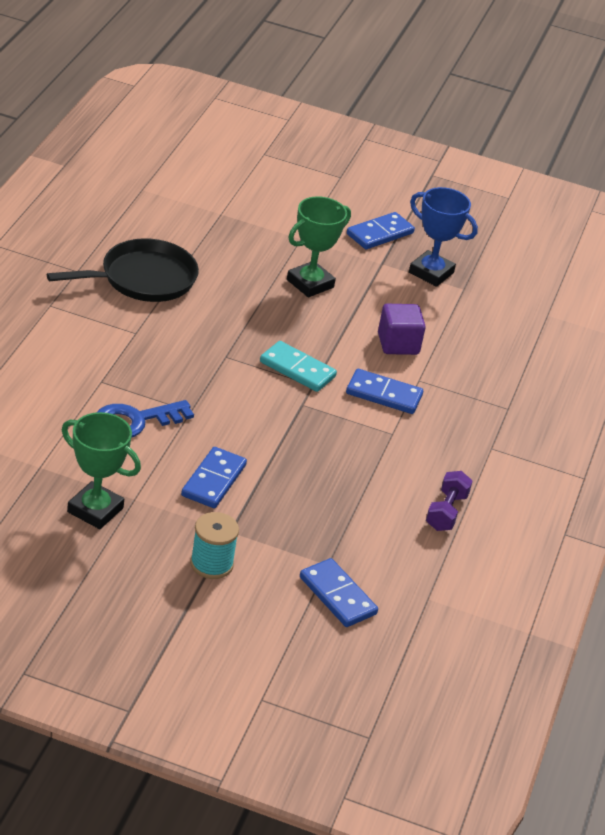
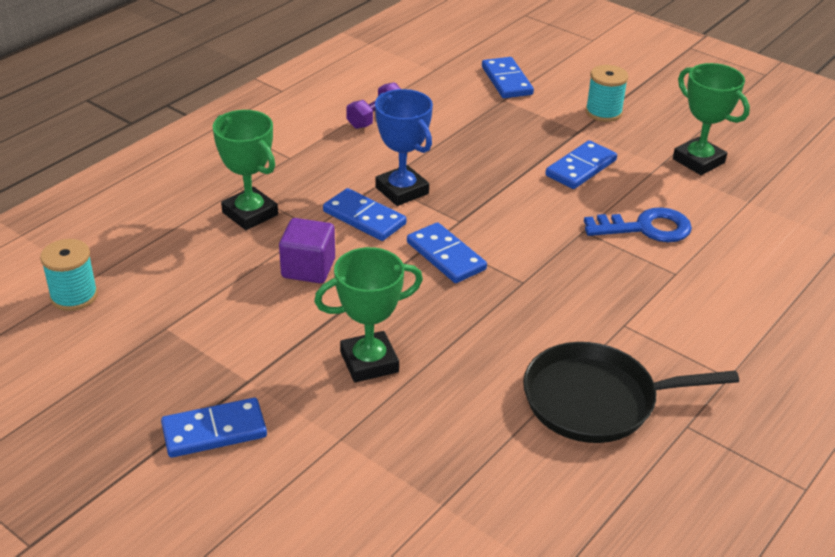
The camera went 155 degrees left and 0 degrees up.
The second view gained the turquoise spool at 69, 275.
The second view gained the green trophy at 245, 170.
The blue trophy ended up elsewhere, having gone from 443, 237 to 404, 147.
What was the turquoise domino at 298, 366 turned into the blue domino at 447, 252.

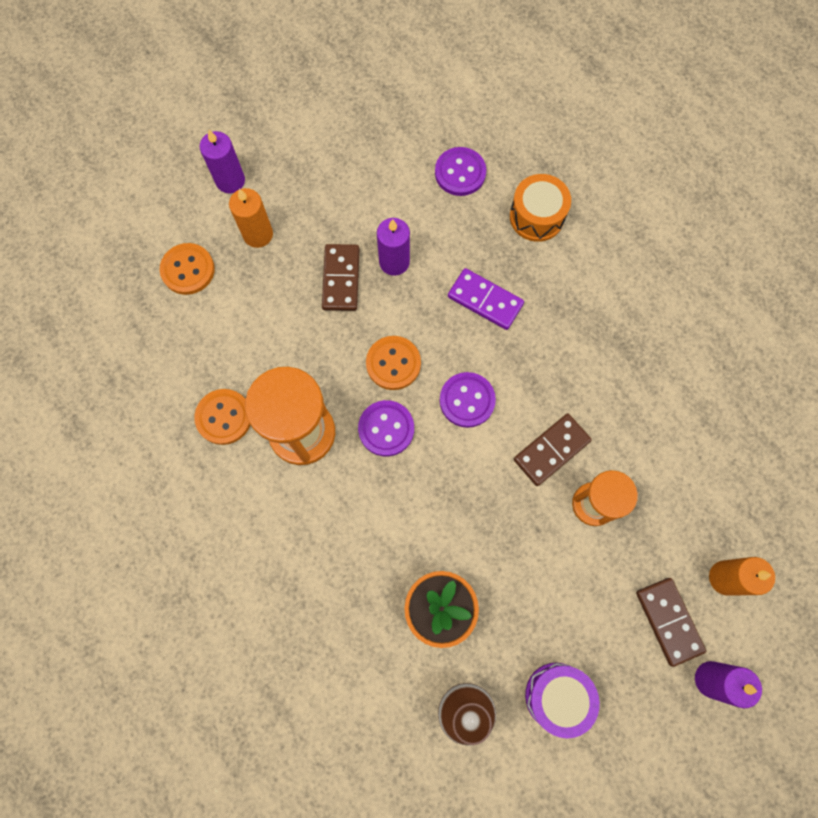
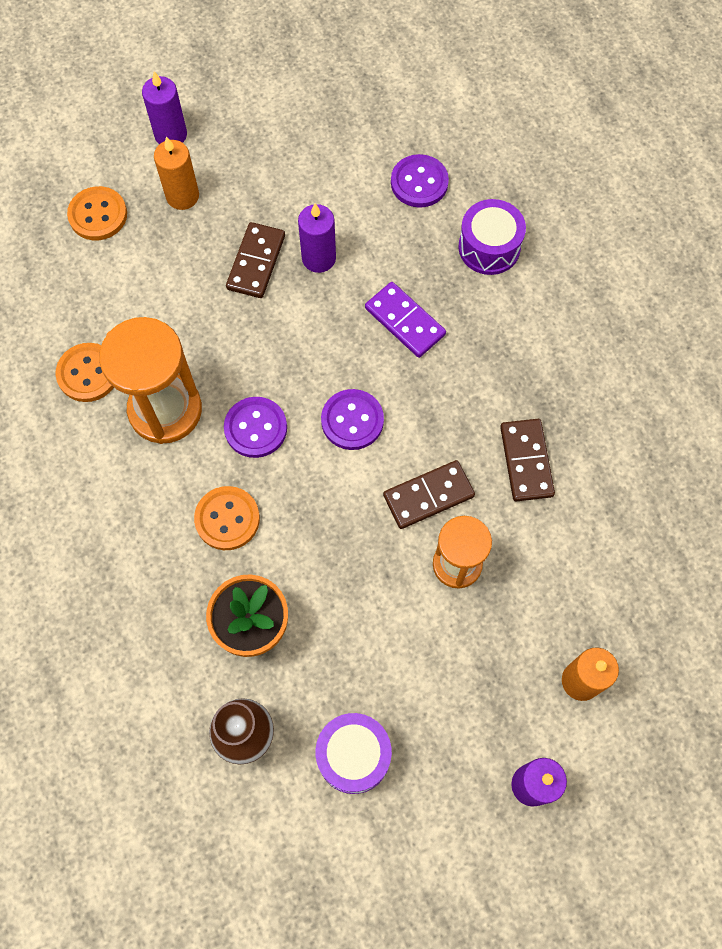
The camera went 15 degrees right and 5 degrees down.
The orange button ended up elsewhere, having gone from 393, 363 to 227, 518.
What was the orange drum at 540, 208 turned into the purple drum at 492, 237.
The brown domino ended up elsewhere, having gone from 671, 622 to 527, 460.

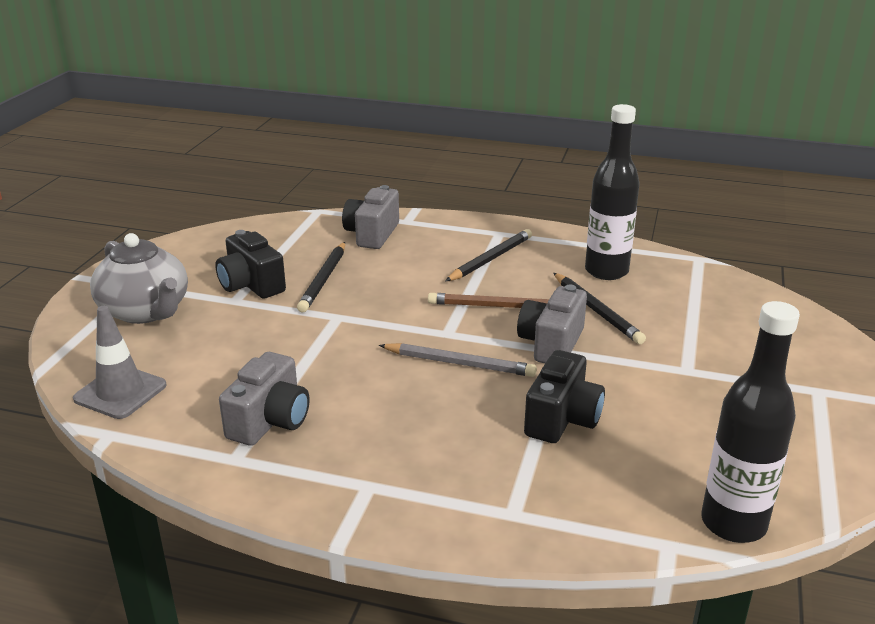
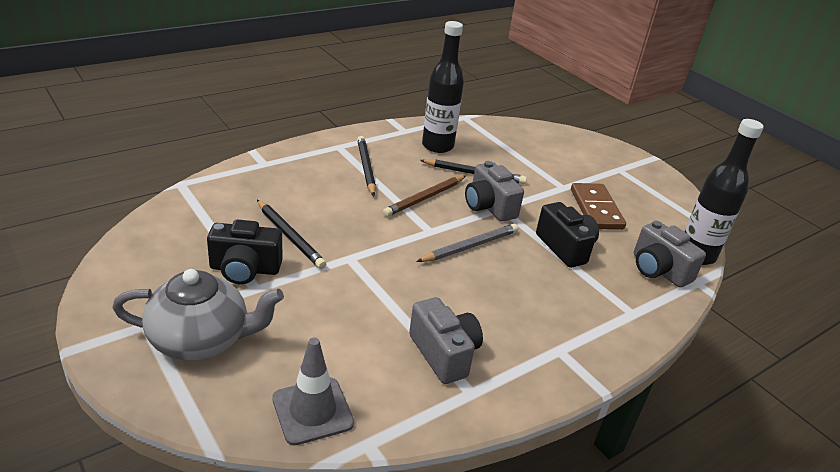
The camera went 55 degrees left and 5 degrees up.
The second view gained the brown domino at 598, 206.
The grey camera ended up elsewhere, having gone from 370, 217 to 670, 254.

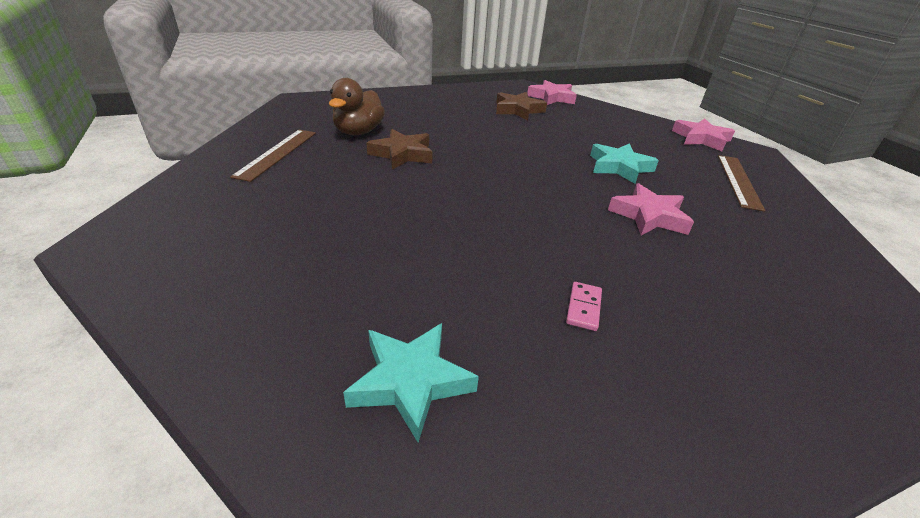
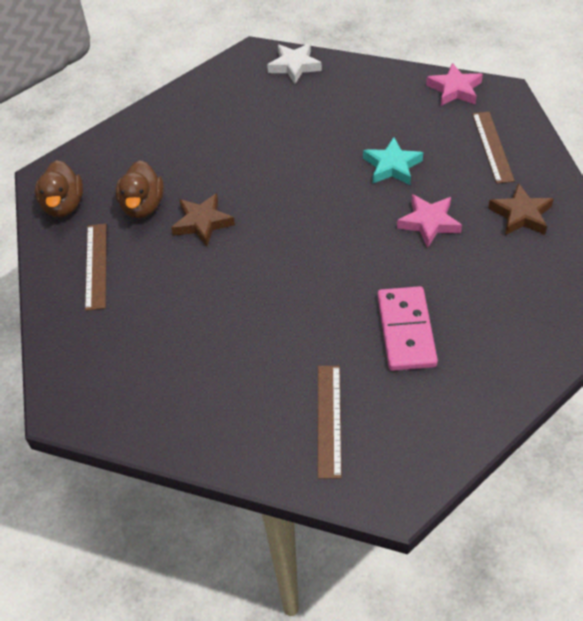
The camera went 15 degrees left and 15 degrees up.
The second view gained the brown duck at 59, 188.
What was the pink star at 552, 92 turned into the white star at 294, 63.
Where the turquoise star stood at 411, 383, the brown ruler came to stand at 330, 422.
The size of the pink domino at 584, 306 changed by a factor of 2.35.
The brown star ended up elsewhere, having gone from 521, 106 to 521, 209.

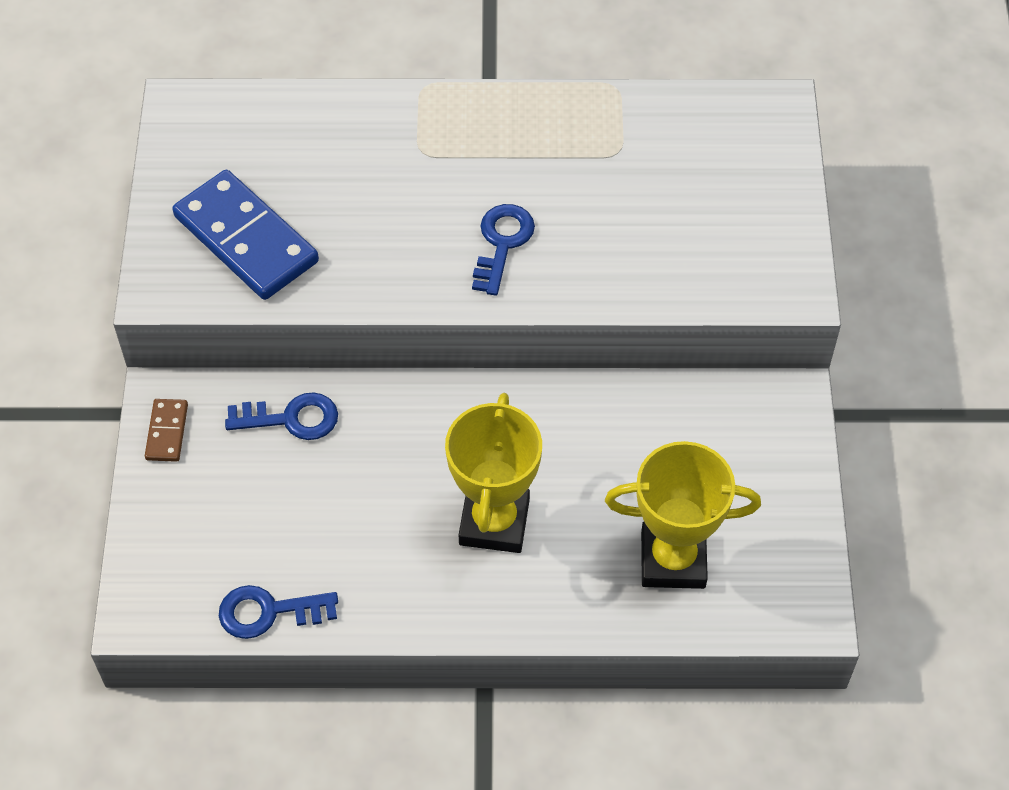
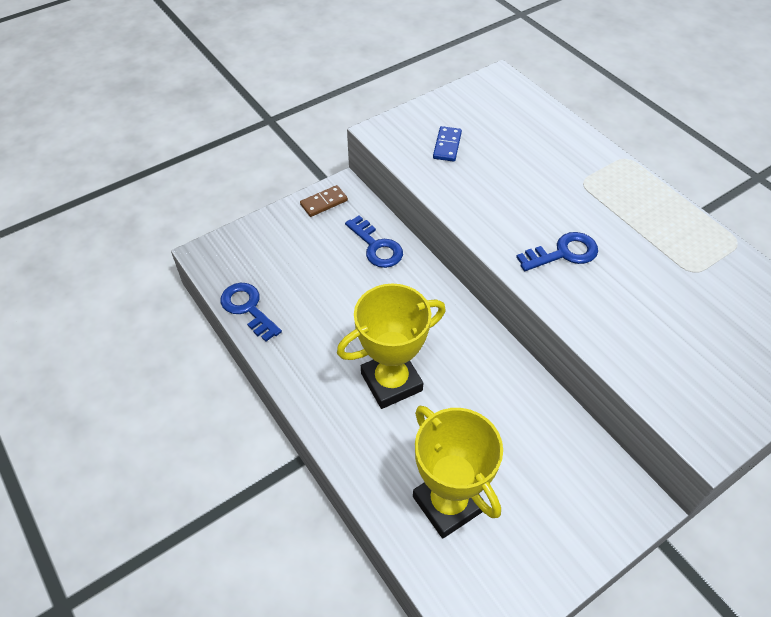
The camera went 55 degrees right and 5 degrees down.
The size of the blue domino at 245, 235 changed by a factor of 0.46.

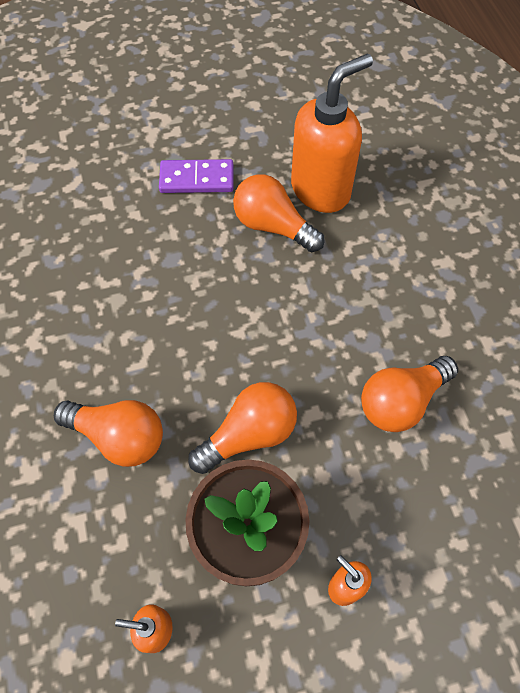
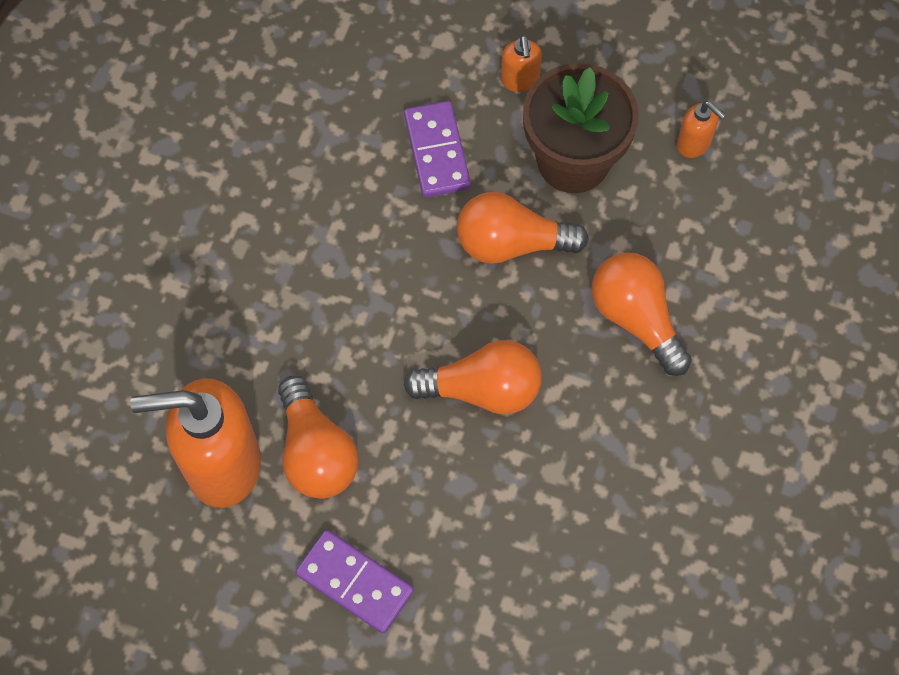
The camera went 145 degrees left and 5 degrees up.
The second view gained the purple domino at 437, 149.
The orange light bulb ended up elsewhere, having gone from 409, 394 to 473, 377.

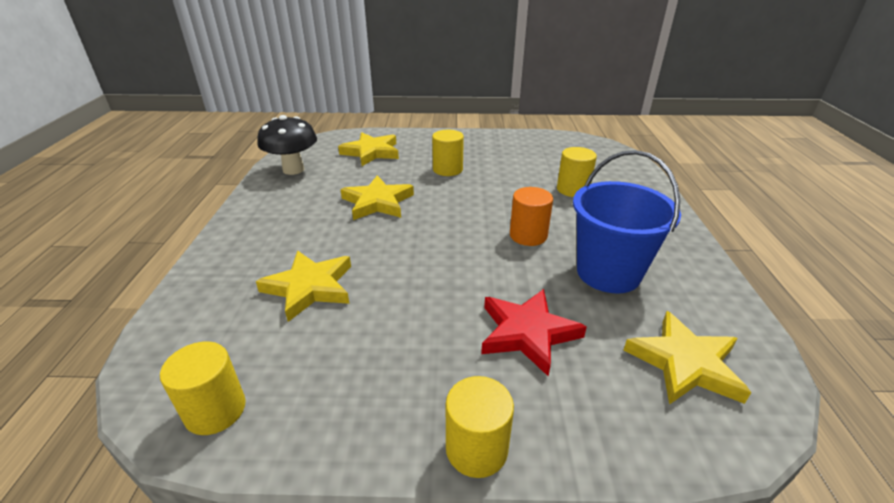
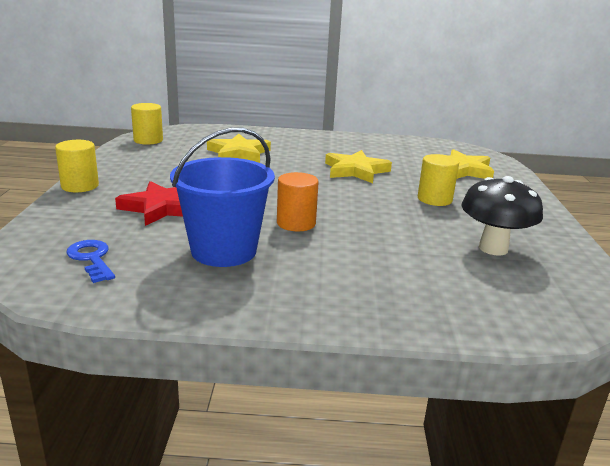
The camera went 90 degrees right and 10 degrees down.
Where the yellow star stood at 687, 358, the blue key came to stand at 90, 261.
The black mushroom ended up elsewhere, having gone from 287, 145 to 502, 216.
The second view lost the yellow cylinder at 577, 172.

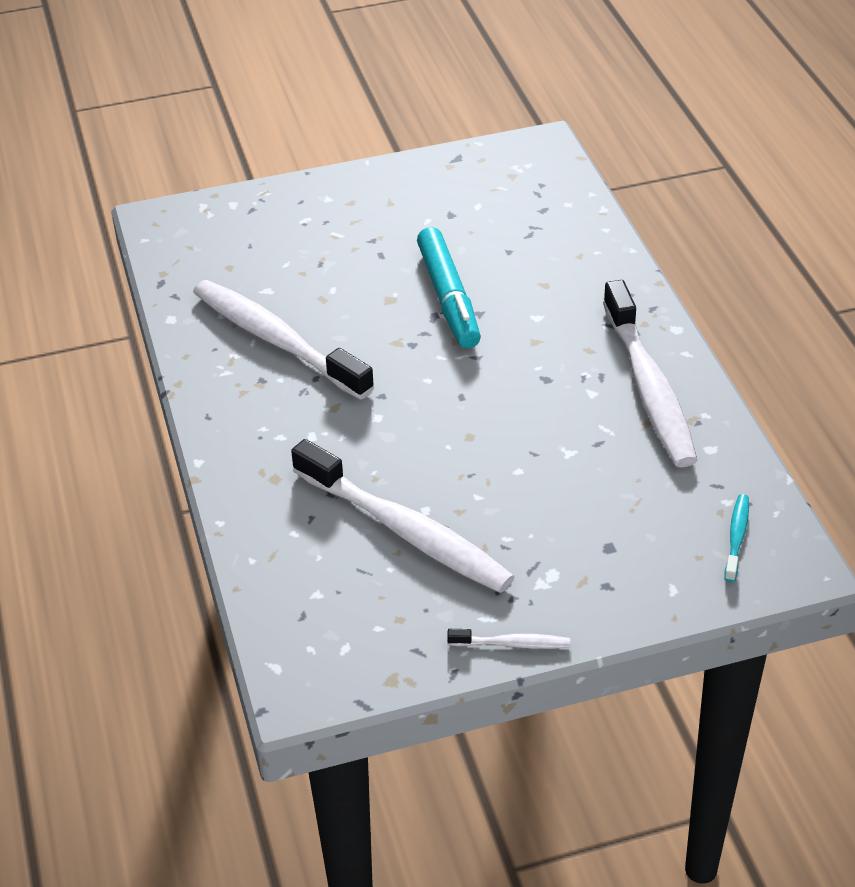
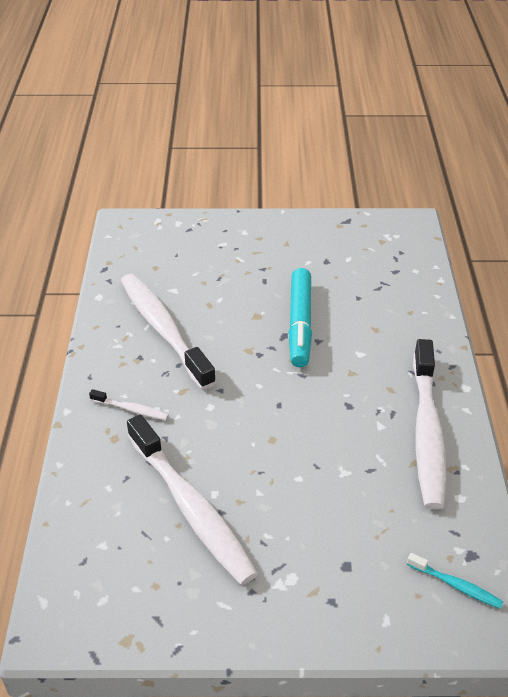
The camera went 15 degrees right and 0 degrees up.
The white toothbrush ended up elsewhere, having gone from 508, 639 to 129, 404.
The turquoise toothbrush at 736, 538 ended up facing another way, 90 degrees clockwise from before.

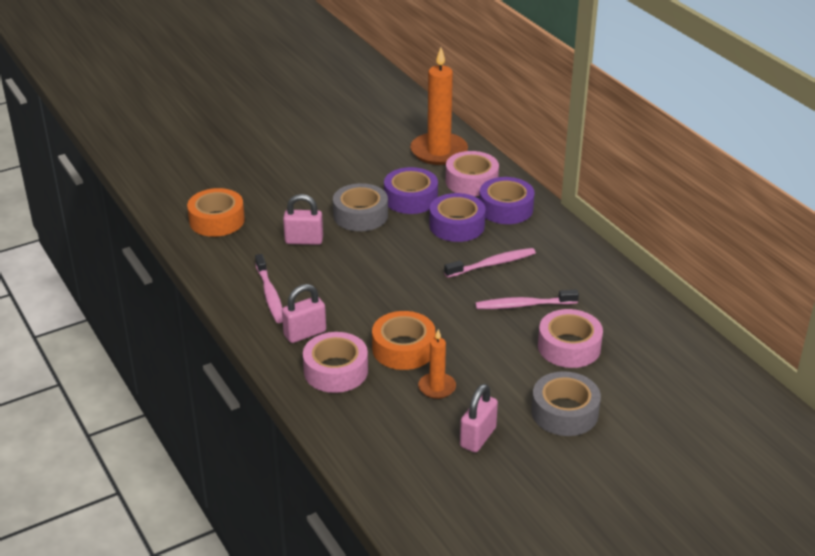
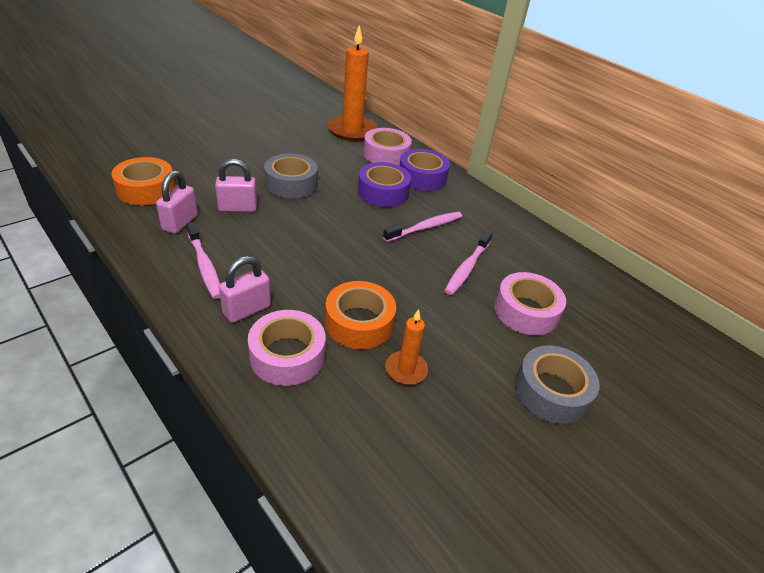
The camera went 15 degrees left and 5 degrees up.
The pink padlock ended up elsewhere, having gone from 479, 418 to 177, 202.
The pink toothbrush at 527, 299 ended up facing another way, 45 degrees counterclockwise from before.
The second view lost the purple tape at 411, 190.

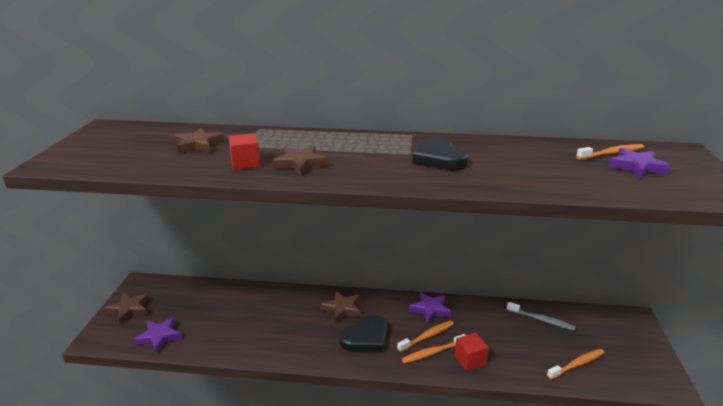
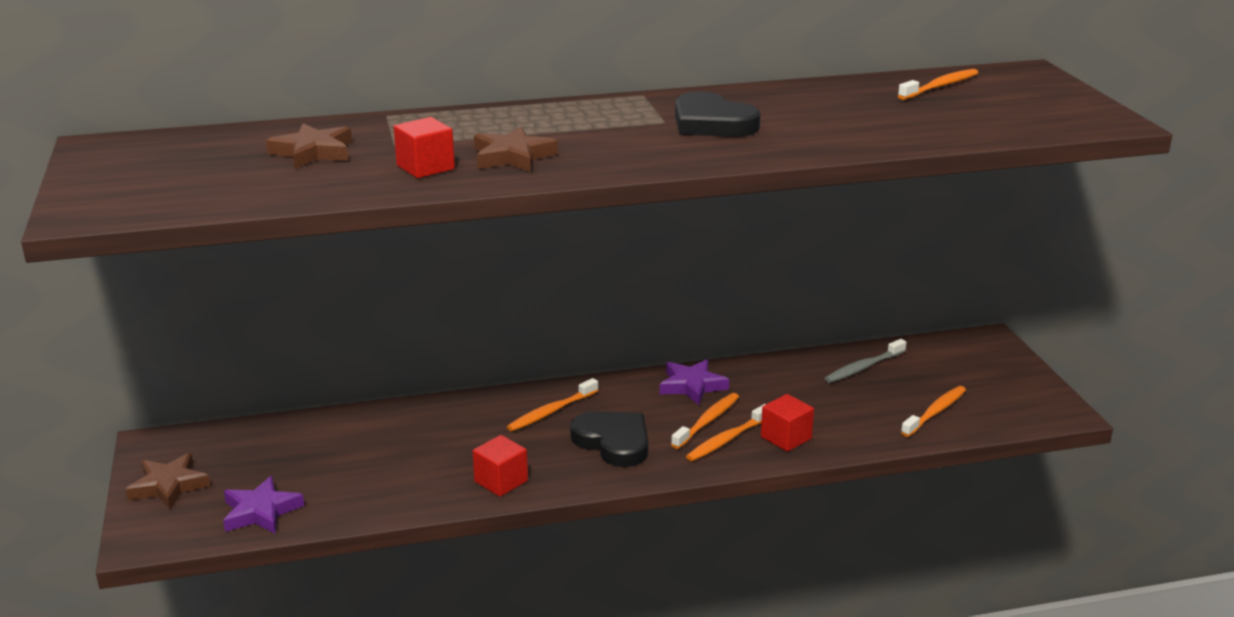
The camera went 20 degrees left and 0 degrees up.
The second view gained the red cube at 500, 466.
Where the brown star stood at 340, 307, the orange toothbrush came to stand at 552, 404.
The black heart at 363, 333 ended up facing another way, 75 degrees counterclockwise from before.
The grey toothbrush at 541, 316 ended up facing another way, 135 degrees clockwise from before.
The second view lost the purple star at 640, 163.

